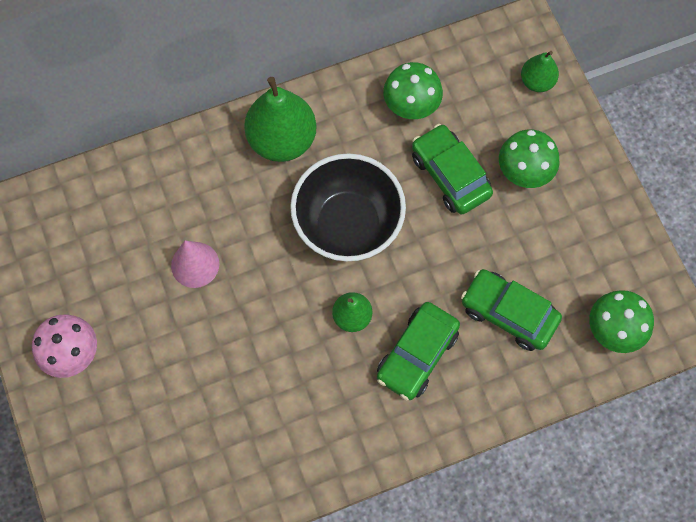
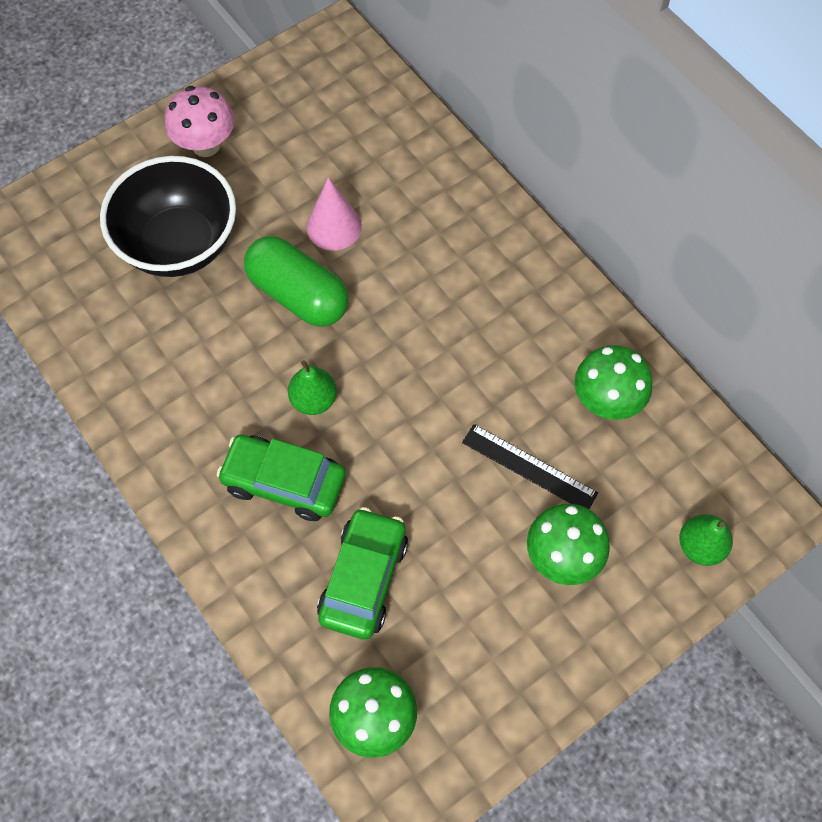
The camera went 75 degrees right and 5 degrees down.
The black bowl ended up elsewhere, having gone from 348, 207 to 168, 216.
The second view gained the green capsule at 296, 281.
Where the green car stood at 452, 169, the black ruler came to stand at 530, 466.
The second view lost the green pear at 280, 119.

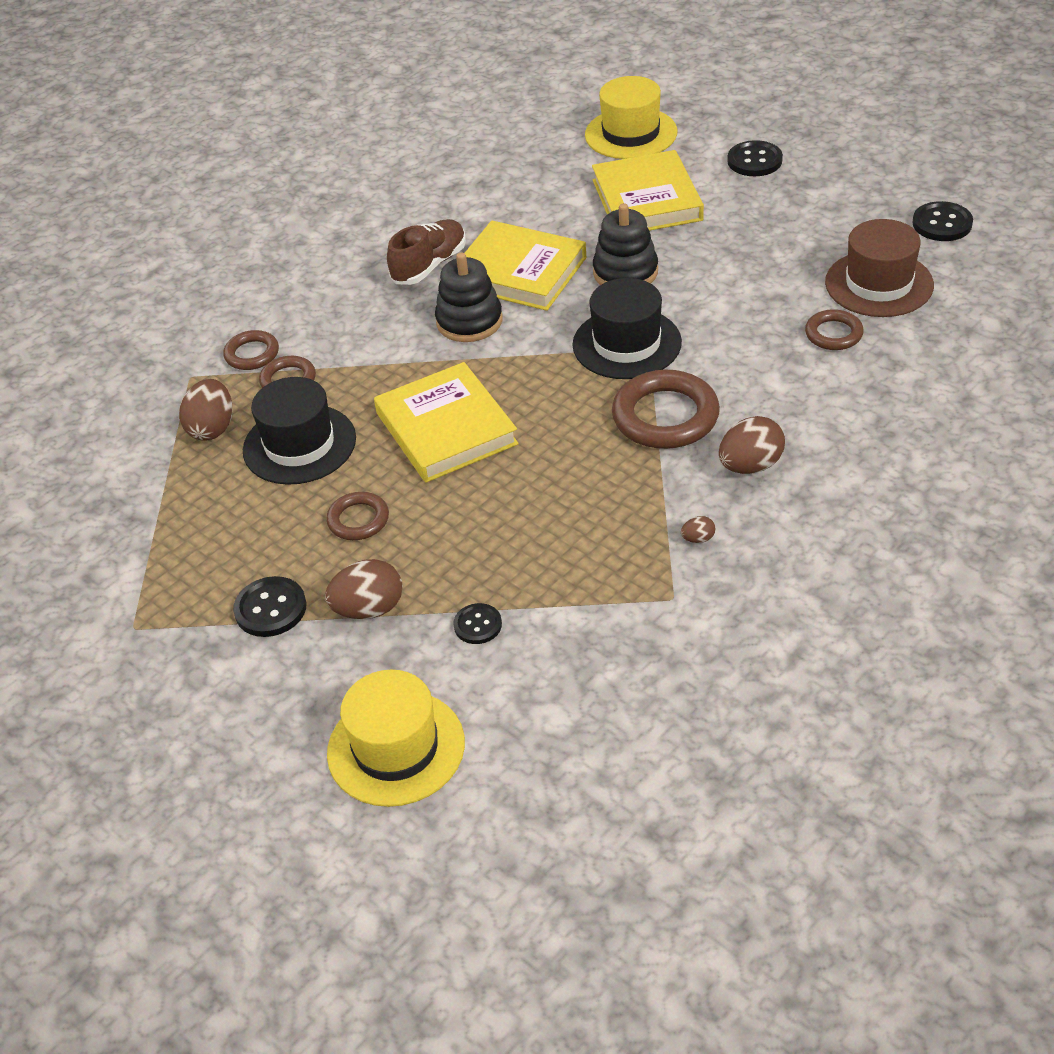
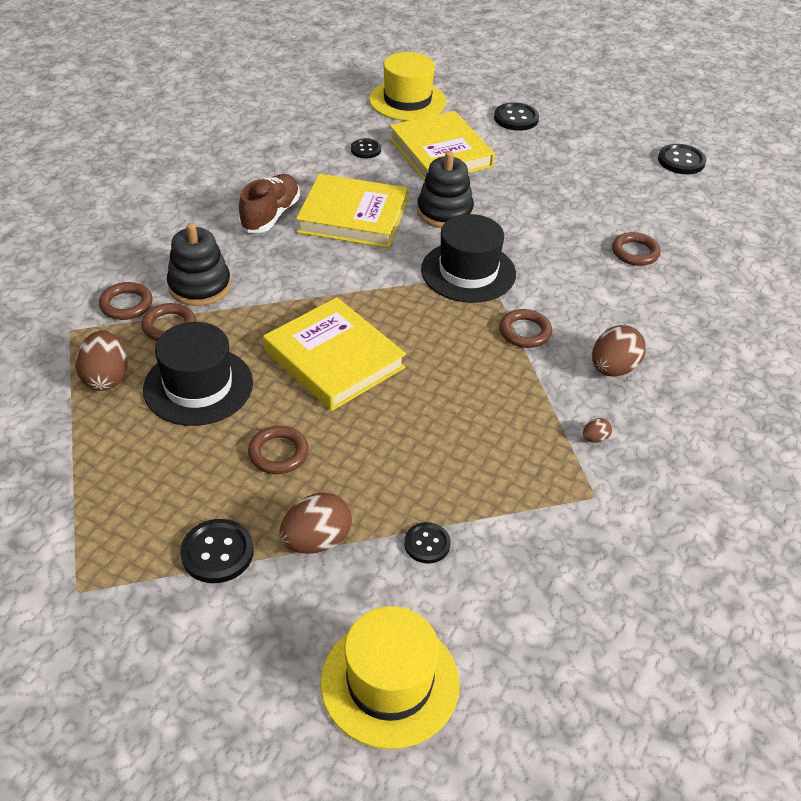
The camera went 20 degrees left and 0 degrees up.
The black stacking toy ended up elsewhere, having gone from 469, 297 to 199, 264.
The second view gained the black button at 366, 148.
The size of the brown ring at 666, 409 changed by a factor of 0.56.
The second view lost the brown hat at 879, 268.

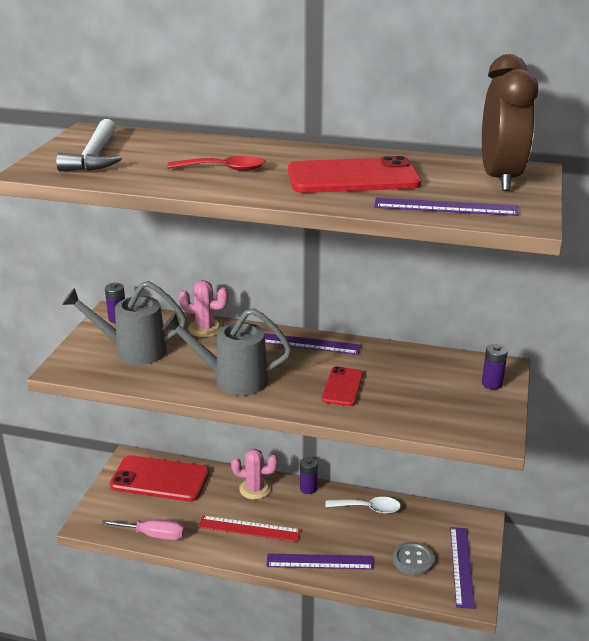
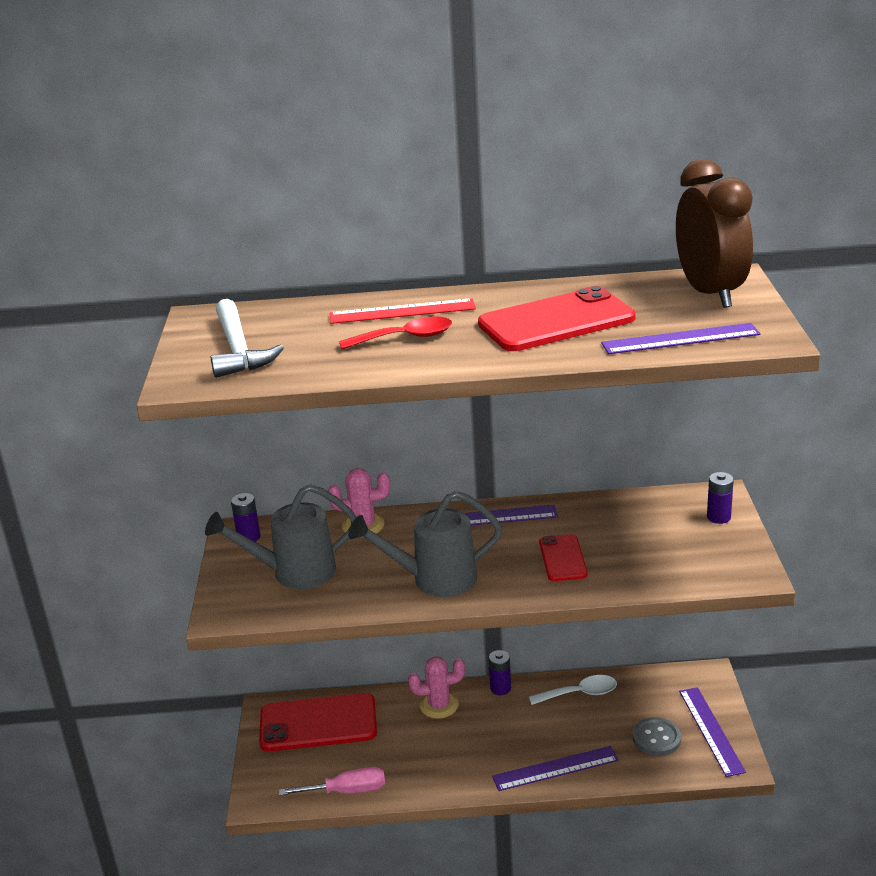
The camera went 15 degrees left and 0 degrees up.
The red ruler ended up elsewhere, having gone from 249, 528 to 403, 311.

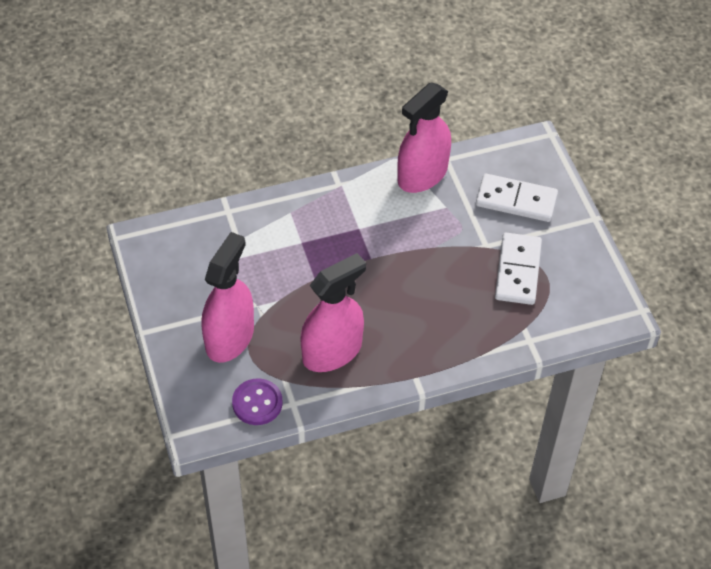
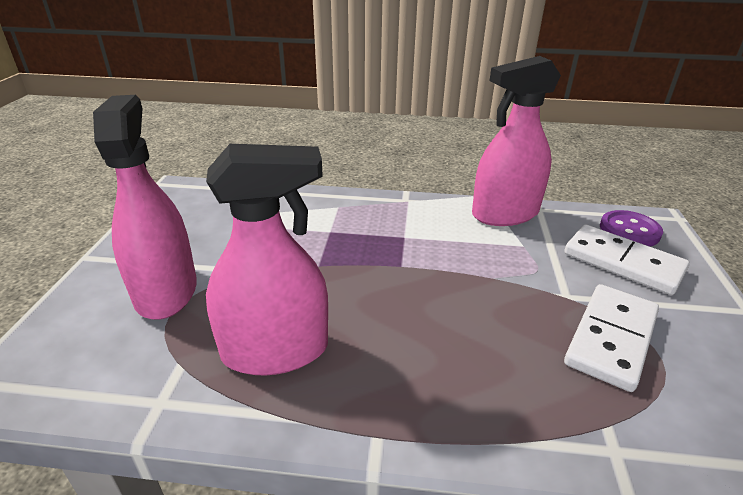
The camera went 25 degrees right and 20 degrees down.
The pink spray bottle at 227, 297 ended up facing another way, 60 degrees counterclockwise from before.
The purple button ended up elsewhere, having gone from 257, 401 to 631, 228.

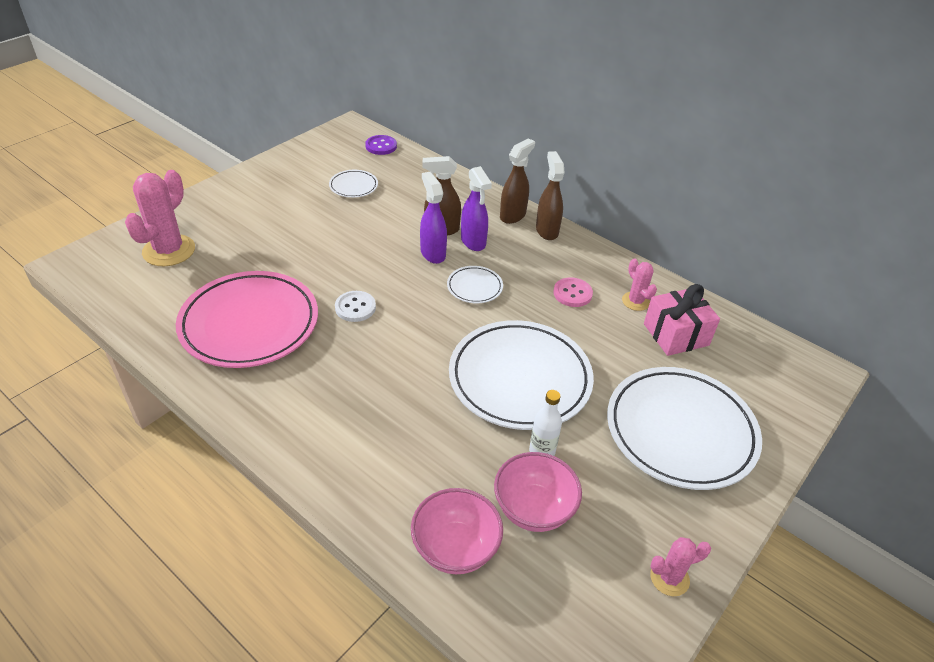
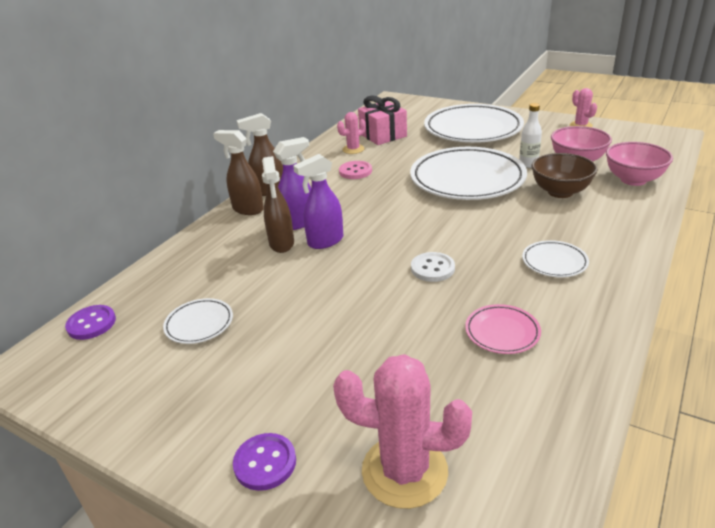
The camera went 95 degrees left and 10 degrees down.
The second view gained the purple button at 264, 462.
The size of the pink plate at 247, 319 changed by a factor of 0.44.
The white plate ended up elsewhere, having gone from 475, 284 to 555, 258.
The second view gained the brown bowl at 564, 175.

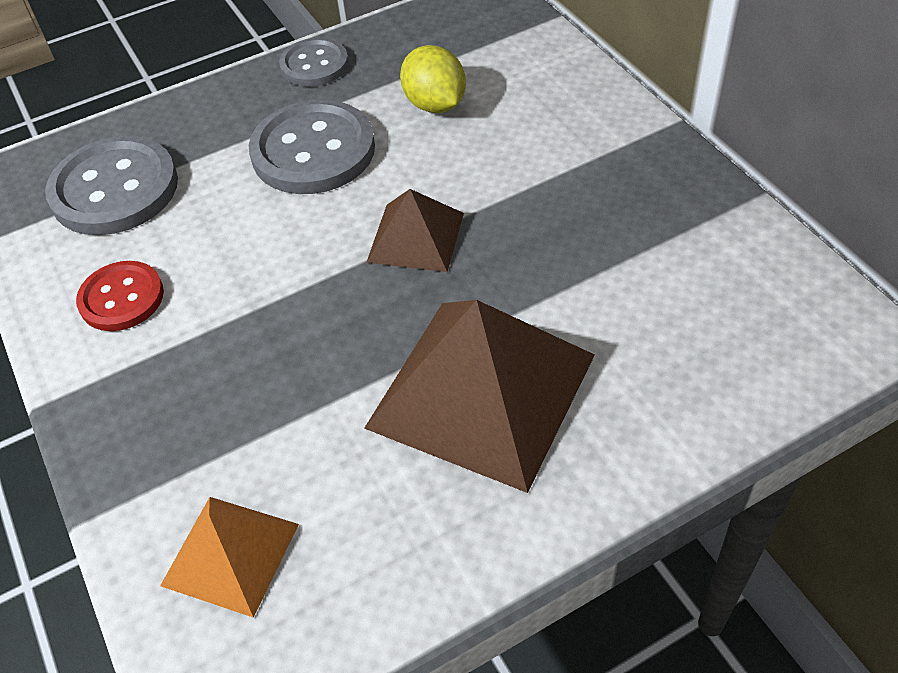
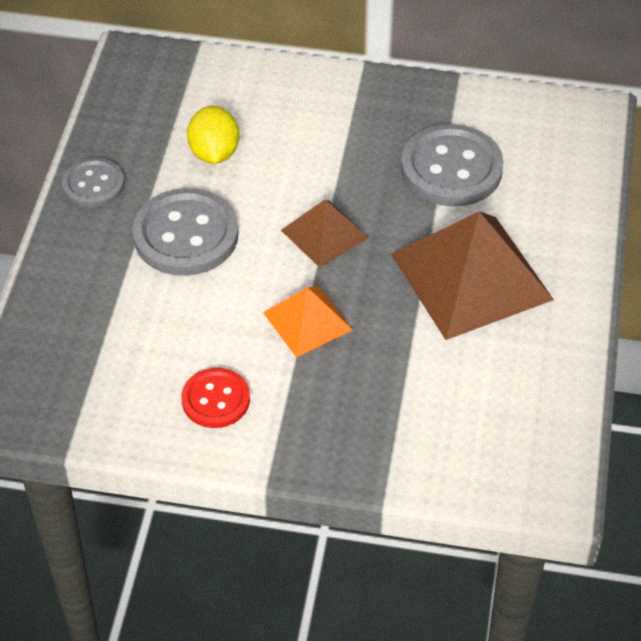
The camera went 55 degrees left and 0 degrees up.
The yellow lemon at 433, 79 ended up facing another way, 75 degrees clockwise from before.
The orange pyramid ended up elsewhere, having gone from 229, 557 to 308, 321.
The grey button ended up elsewhere, having gone from 111, 185 to 452, 165.

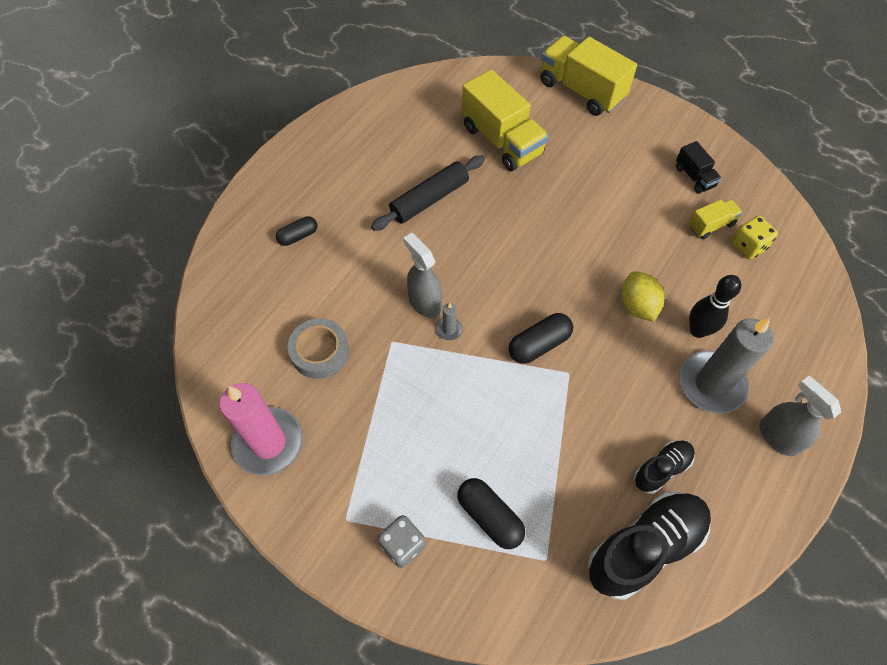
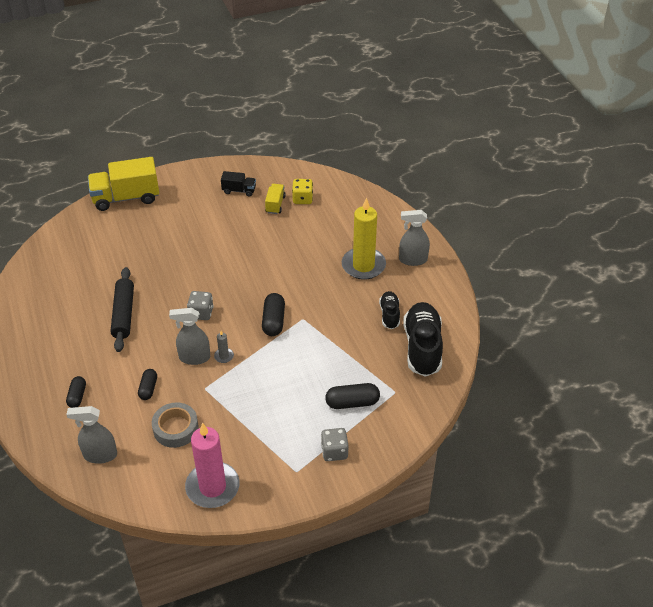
The camera went 55 degrees left and 15 degrees down.
The second view gained the grey spray bottle at 91, 435.
The second view gained the black capsule at 147, 384.
The second view gained the grey dice at 200, 305.
What was the grey candle at 726, 366 turned into the yellow candle at 364, 238.
The second view lost the yellow truck at 505, 120.
The second view lost the yellow lemon at 642, 296.
The second view lost the black bowling pin at 715, 306.

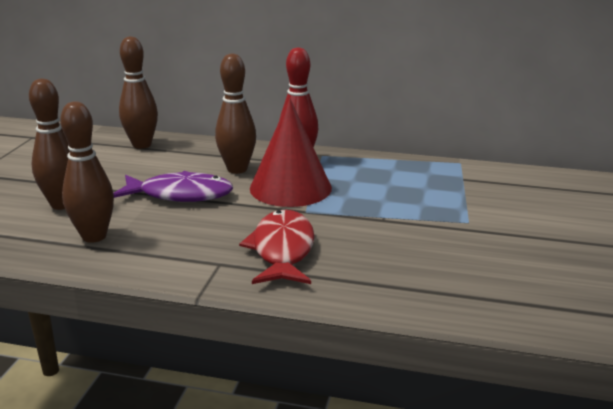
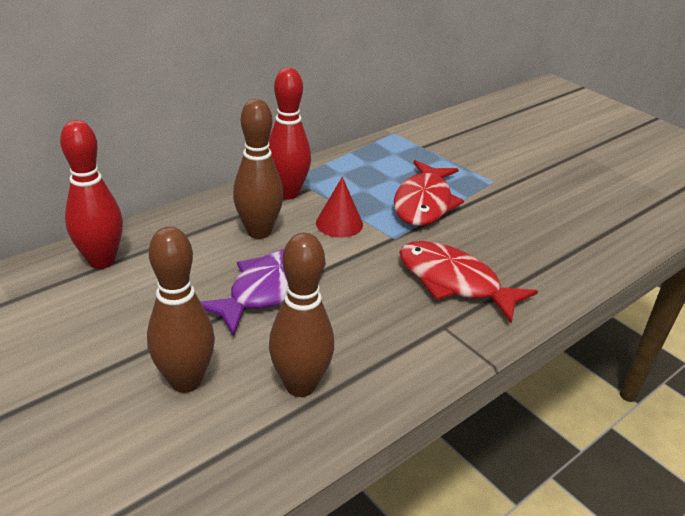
The camera went 55 degrees left and 10 degrees up.
What was the brown bowling pin at 138, 92 turned into the red bowling pin at 91, 194.
The size of the red cone at 291, 152 changed by a factor of 0.52.
The second view gained the red fish at 429, 193.

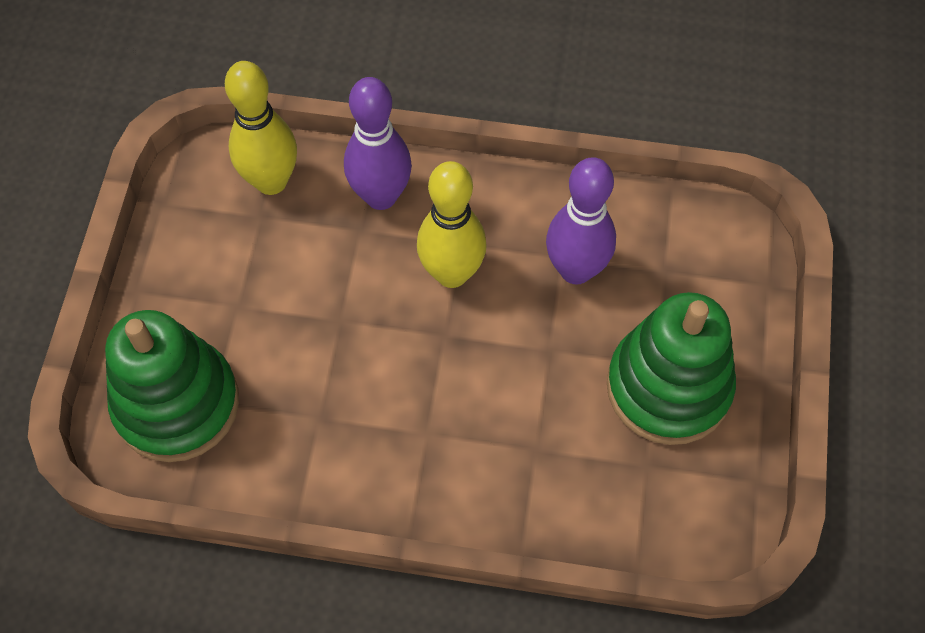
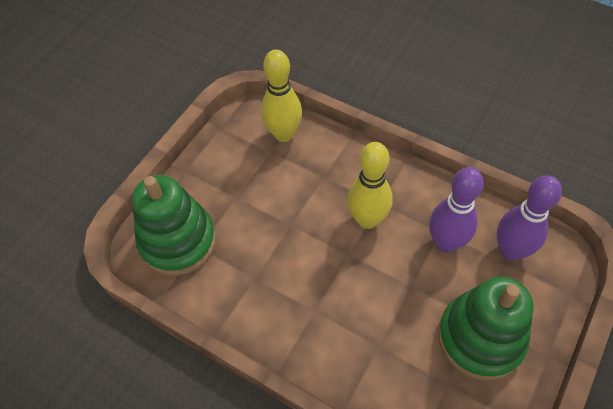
The camera went 25 degrees right and 5 degrees down.
The purple bowling pin ended up elsewhere, having gone from 378, 143 to 529, 218.

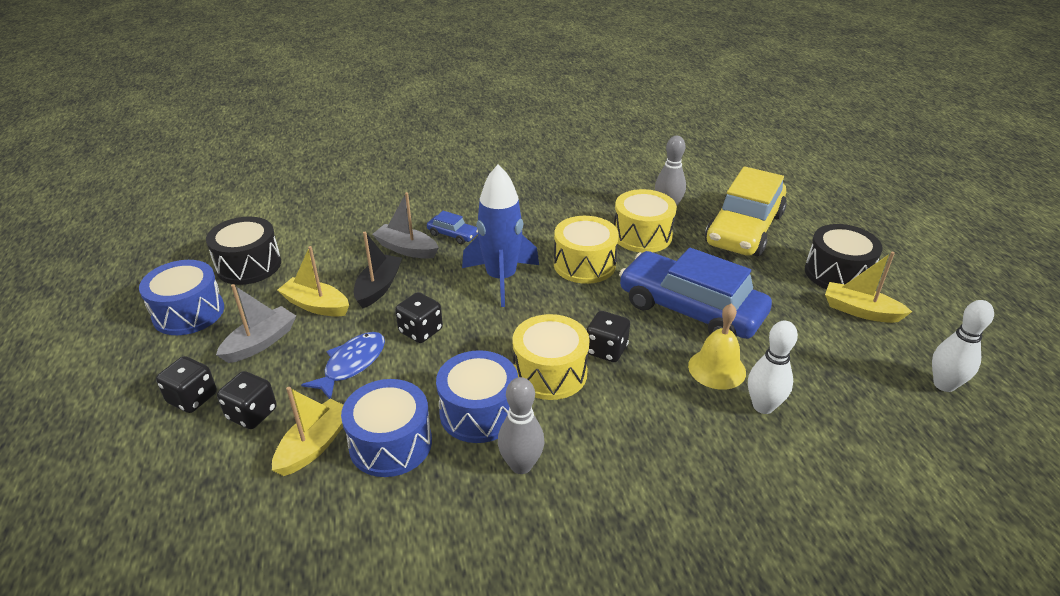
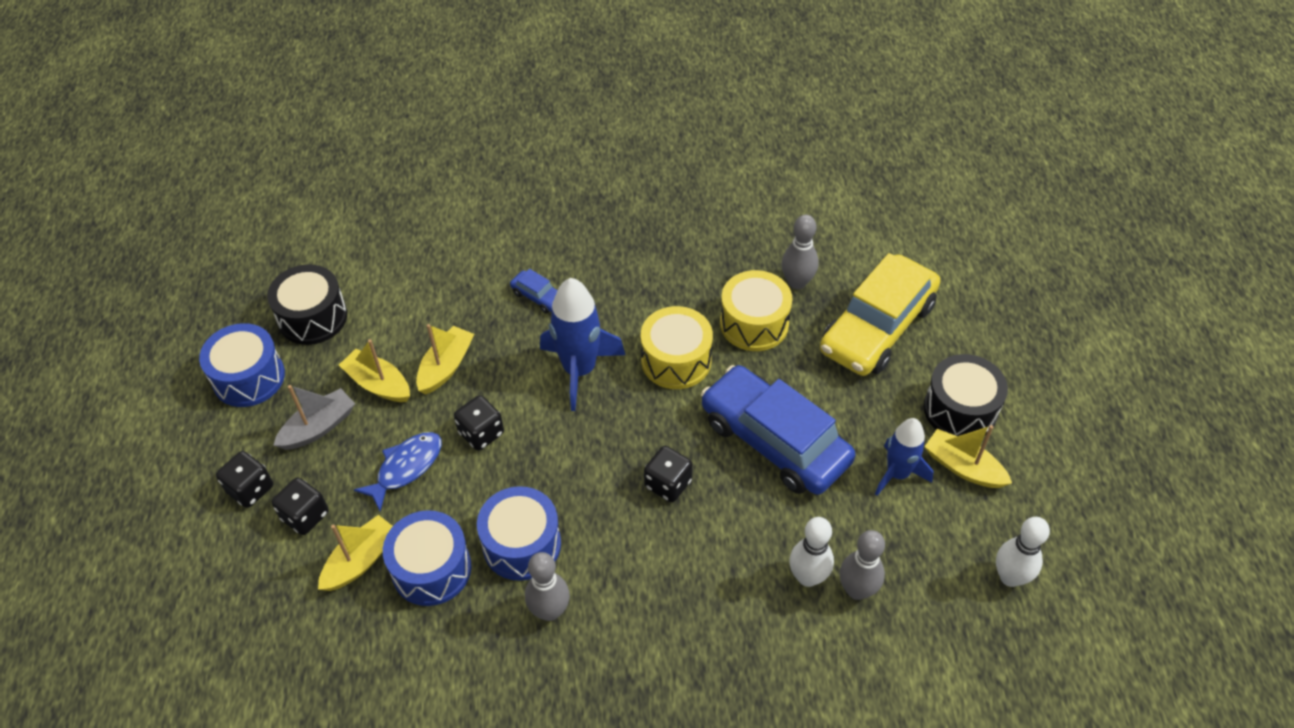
The camera went 10 degrees right and 15 degrees up.
What was the black boat at 378, 270 turned into the yellow boat at 445, 359.
The second view gained the grey bowling pin at 862, 565.
The second view gained the blue rocket at 904, 457.
The second view lost the grey boat at 405, 225.
The second view lost the yellow drum at 551, 357.
The second view lost the yellow bell at 717, 347.

